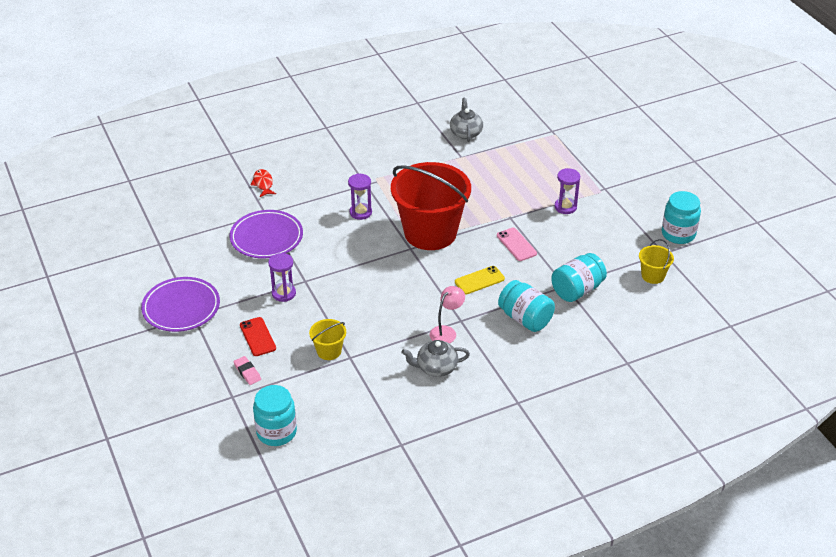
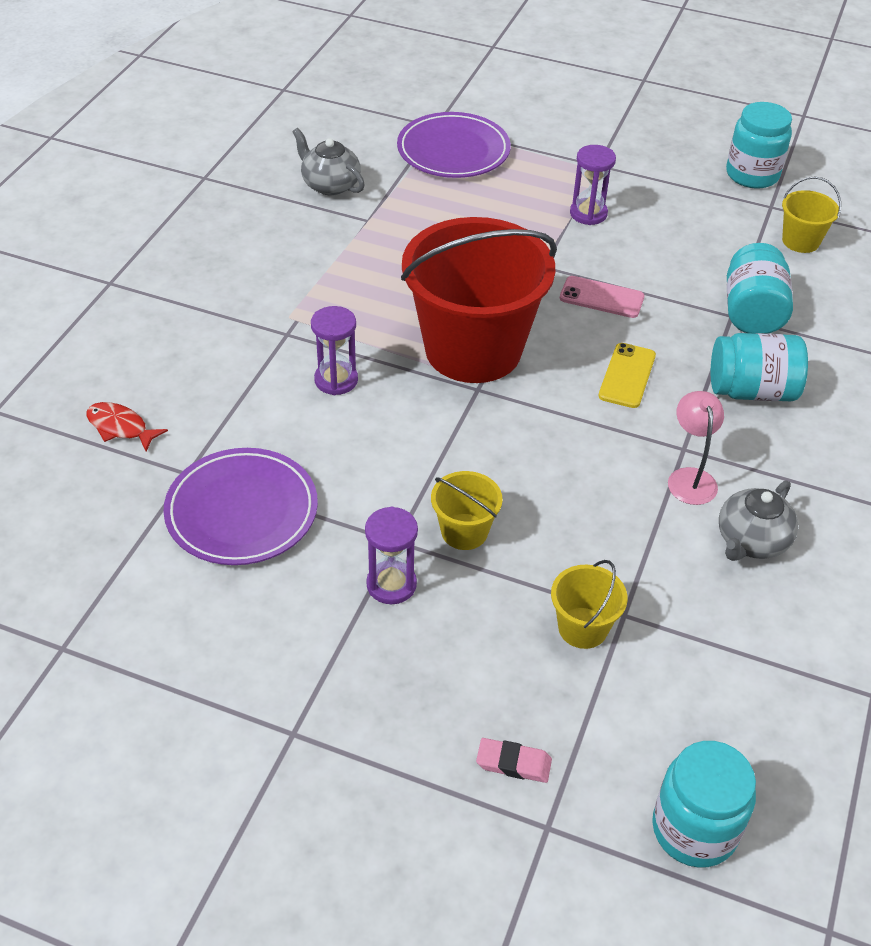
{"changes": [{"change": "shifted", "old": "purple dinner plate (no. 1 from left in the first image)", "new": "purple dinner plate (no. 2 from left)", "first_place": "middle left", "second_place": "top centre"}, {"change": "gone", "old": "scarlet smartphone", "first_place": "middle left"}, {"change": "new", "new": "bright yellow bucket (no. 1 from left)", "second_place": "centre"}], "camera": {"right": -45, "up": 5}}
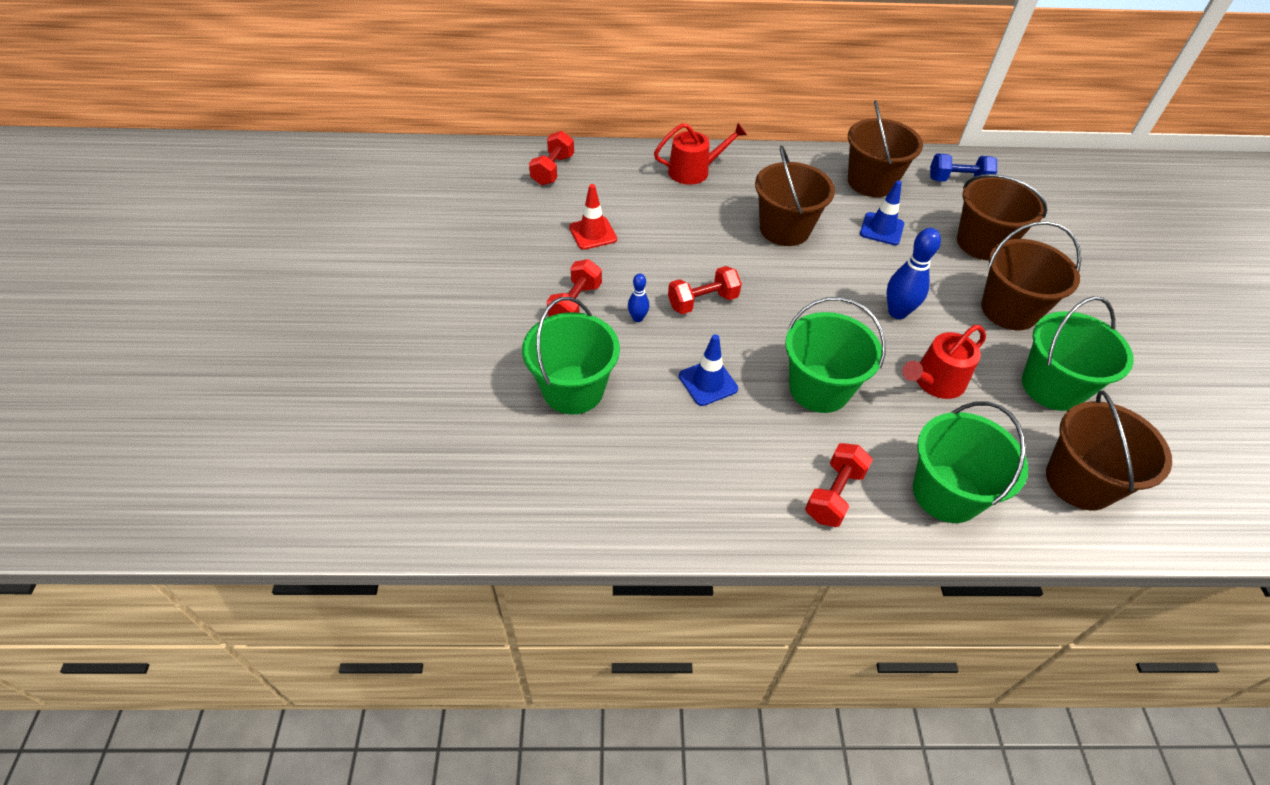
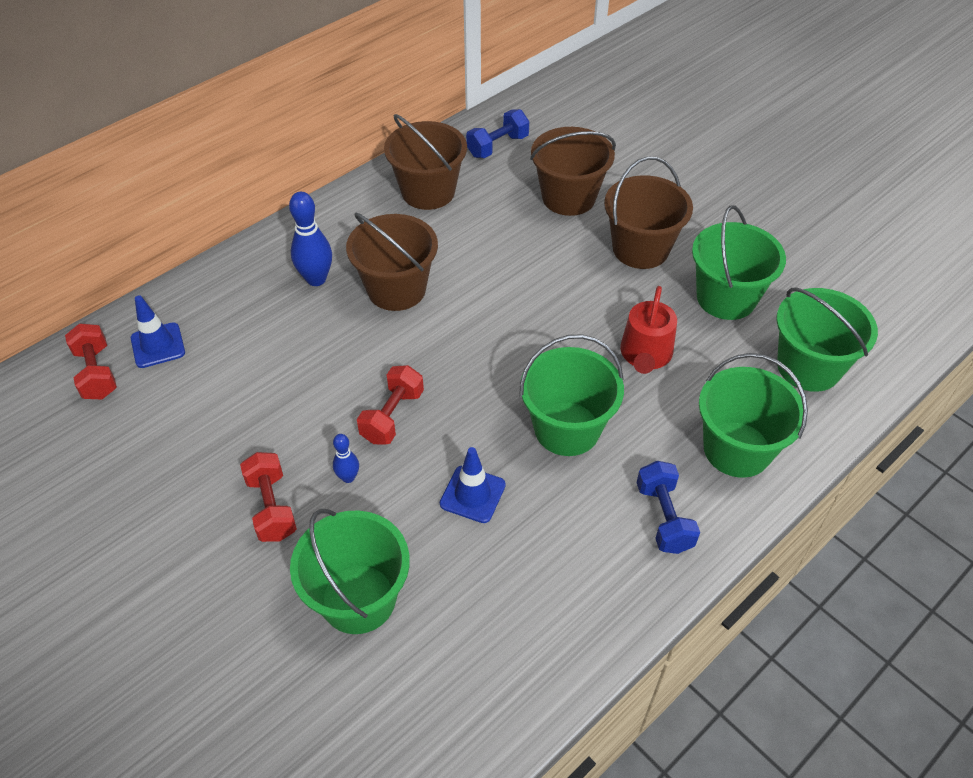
{"changes": [{"change": "gone", "old": "scarlet traffic cone", "first_place": "top centre"}, {"change": "gone", "old": "scarlet watering pot (no. 1 from left)", "first_place": "top centre"}, {"change": "repainted", "old": "scarlet dumbbell (no. 4 from left)", "new": "royal blue dumbbell (no. 2 from left)", "first_place": "centre", "second_place": "middle right"}, {"change": "shifted", "old": "royal blue traffic cone (no. 2 from left in the first image)", "new": "royal blue traffic cone (no. 1 from left)", "first_place": "top right", "second_place": "middle left"}, {"change": "shifted", "old": "royal blue skittle (no. 2 from left in the first image)", "new": "royal blue skittle (no. 1 from left)", "first_place": "middle right", "second_place": "top left"}, {"change": "repainted", "old": "dark brown bucket (no. 5 from left)", "new": "emerald bucket (no. 5 from left)", "first_place": "middle right", "second_place": "middle right"}], "camera": {"right": -40, "up": 0}}
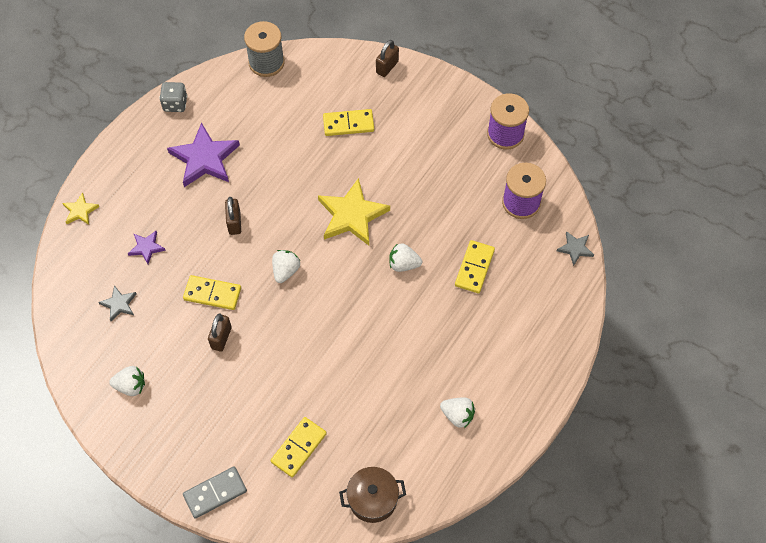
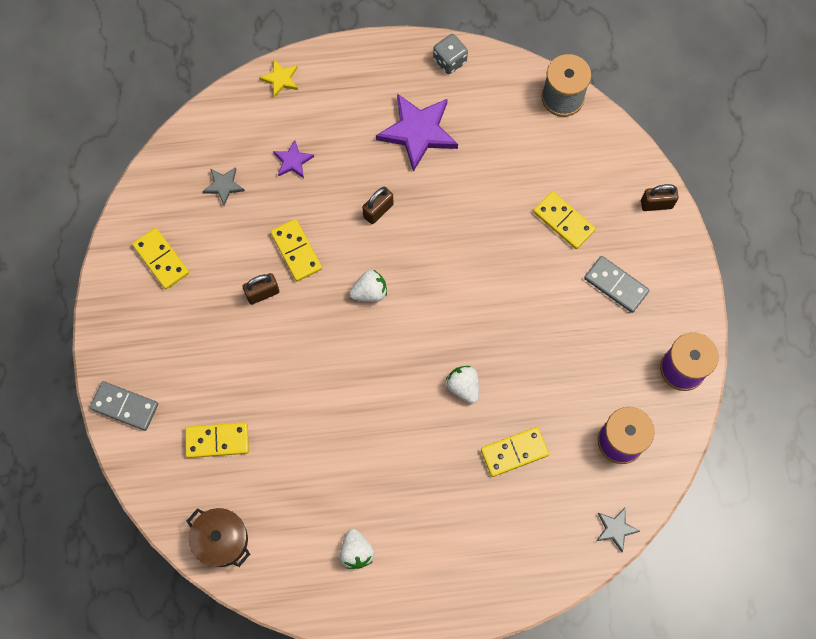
{"changes": [{"change": "swapped", "old": "snow-white berry (no. 1 from left)", "new": "bright yellow domino (no. 1 from left)", "first_place": "bottom left", "second_place": "middle left"}, {"change": "gone", "old": "bright yellow star (no. 2 from left)", "first_place": "centre"}, {"change": "new", "new": "gray domino (no. 2 from left)", "second_place": "middle right"}], "camera": {"right": 50, "up": 10}}
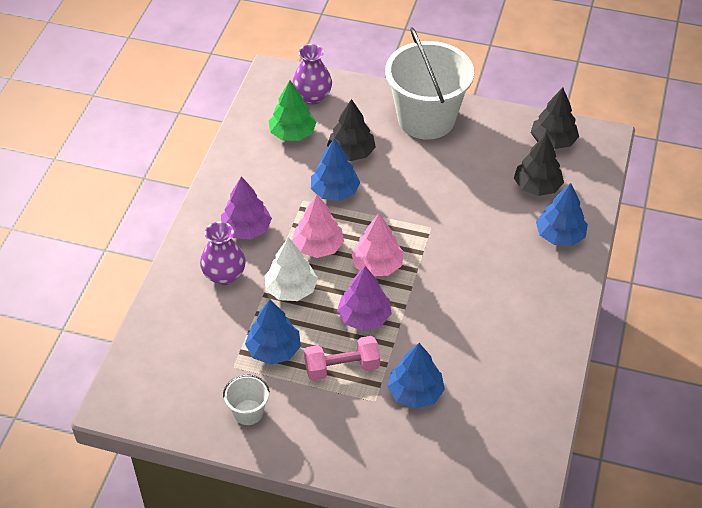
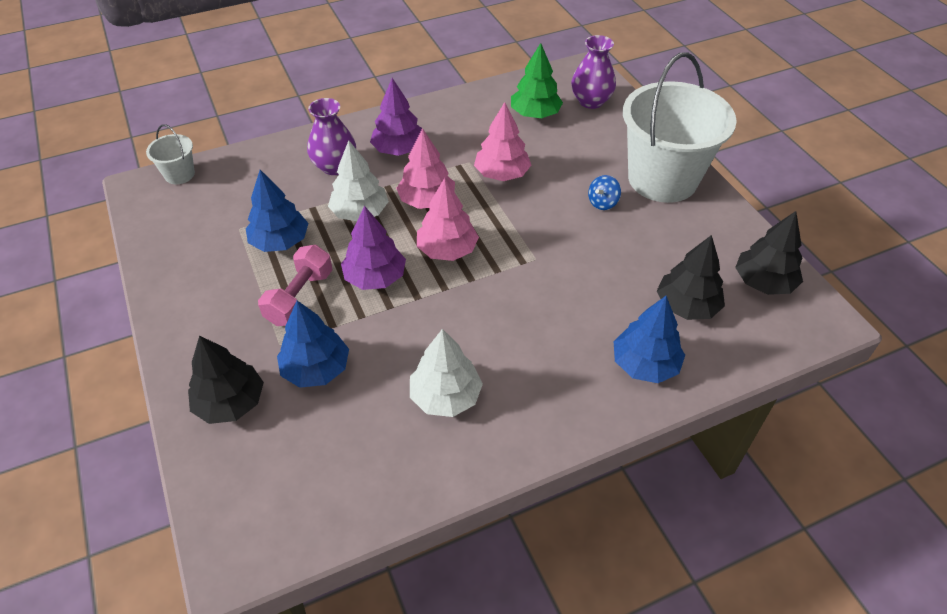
{"changes": [{"change": "shifted", "old": "snow-white bucket (no. 1 from left)", "first_place": "bottom centre", "second_place": "top left"}, {"change": "rotated", "old": "pink dumbbell", "first_place": "bottom centre", "second_place": "middle left", "degrees": 75}, {"change": "repainted", "old": "royal blue toy tree (no. 2 from left)", "new": "pink toy tree (no. 3 from left)", "first_place": "top centre", "second_place": "top centre"}, {"change": "shifted", "old": "ebony toy tree (no. 1 from left)", "first_place": "top centre", "second_place": "middle left"}, {"change": "new", "new": "snow-white toy tree (no. 2 from left)", "second_place": "centre"}, {"change": "new", "new": "royal blue toy top", "second_place": "top centre"}], "camera": {"right": 50, "up": 0}}
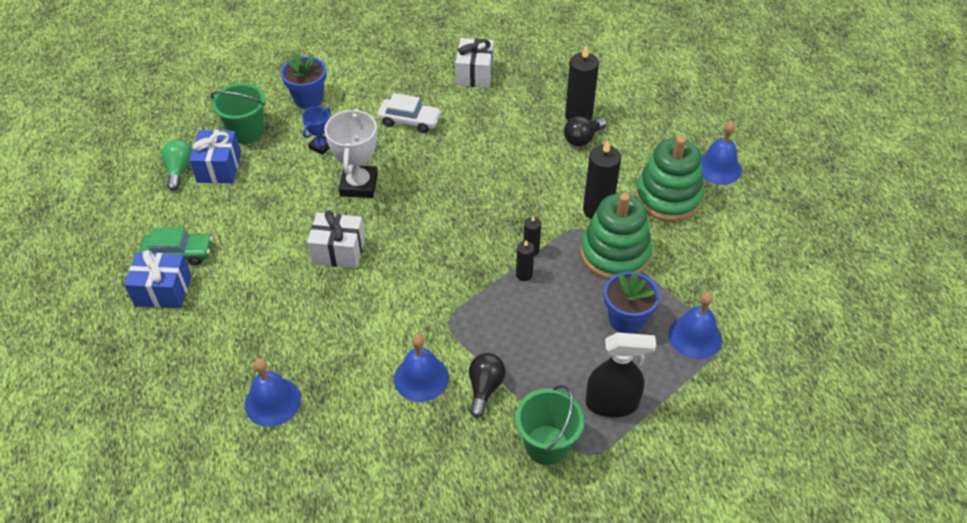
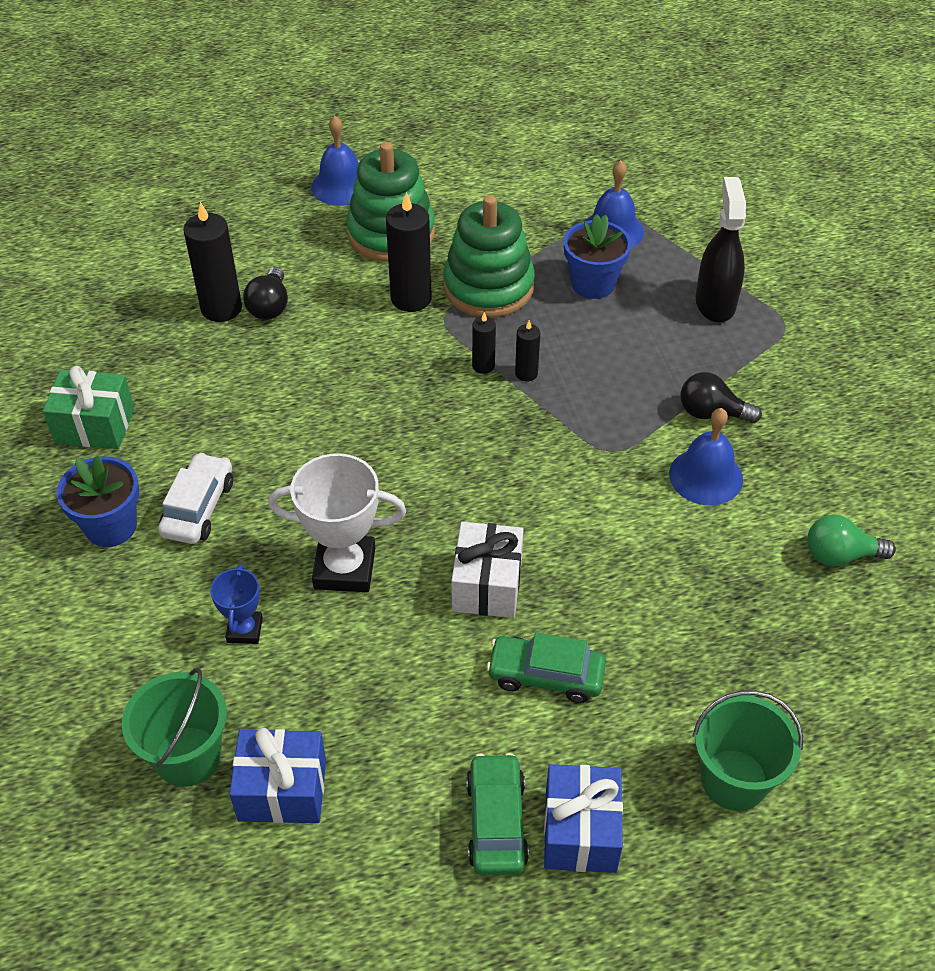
{"changes": [{"change": "shifted", "old": "emerald lightbulb", "first_place": "top left", "second_place": "middle right"}, {"change": "gone", "old": "royal blue school bell (no. 1 from left)", "first_place": "bottom left"}, {"change": "shifted", "old": "royal blue potted plant (no. 1 from left)", "first_place": "top left", "second_place": "middle left"}, {"change": "rotated", "old": "royal blue trophy", "first_place": "top left", "second_place": "middle left", "degrees": 60}, {"change": "repainted", "old": "snow-white wrapped gift (no. 2 from left)", "new": "emerald wrapped gift", "first_place": "top centre", "second_place": "middle left"}, {"change": "shifted", "old": "emerald bucket (no. 2 from left)", "first_place": "bottom centre", "second_place": "bottom right"}, {"change": "rotated", "old": "ebony lightbulb (no. 2 from left in the first image)", "first_place": "top centre", "second_place": "top left", "degrees": 45}, {"change": "new", "new": "emerald toy car (no. 2 from left)", "second_place": "bottom centre"}], "camera": {"right": -90, "up": 0}}
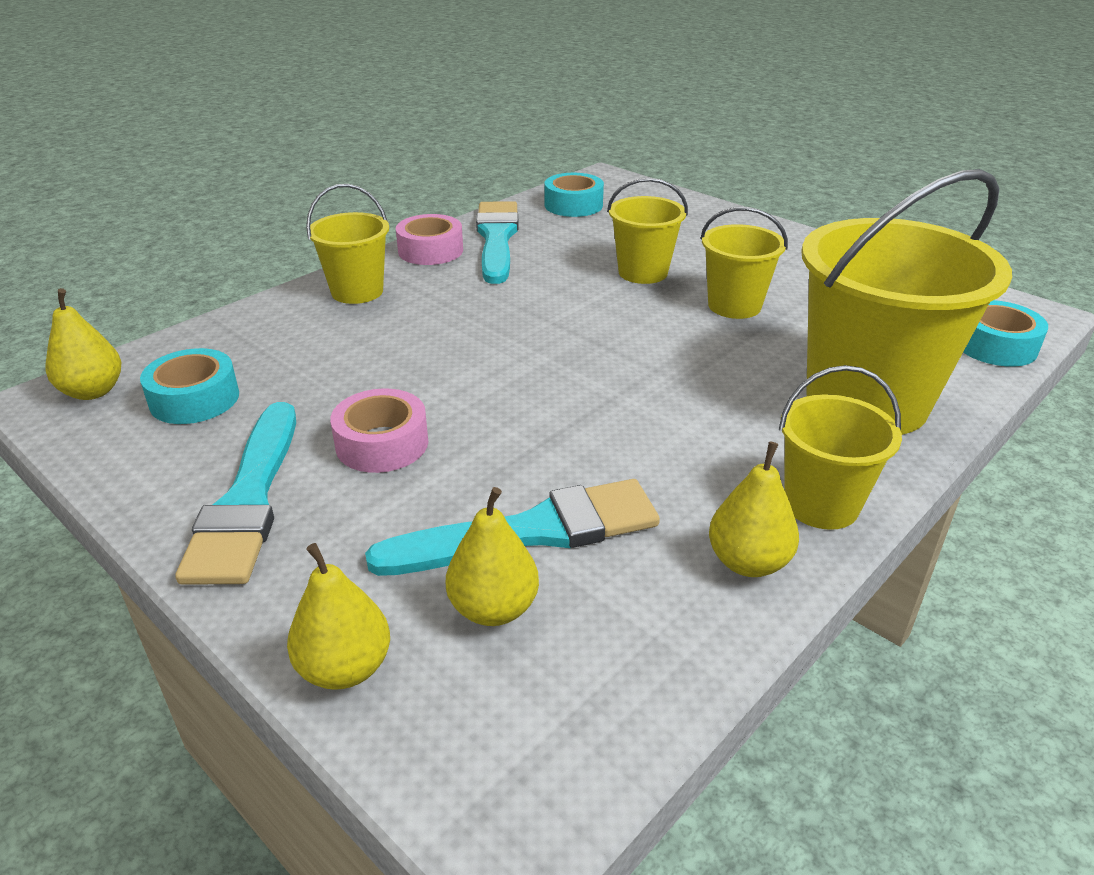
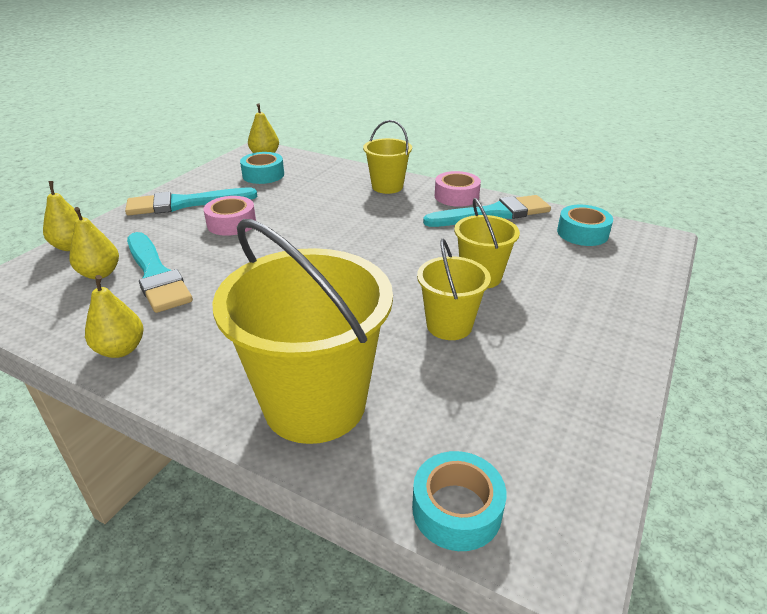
{"changes": [{"change": "gone", "old": "bright yellow bucket (no. 4 from left)", "first_place": "middle right"}], "camera": {"right": 75, "up": 0}}
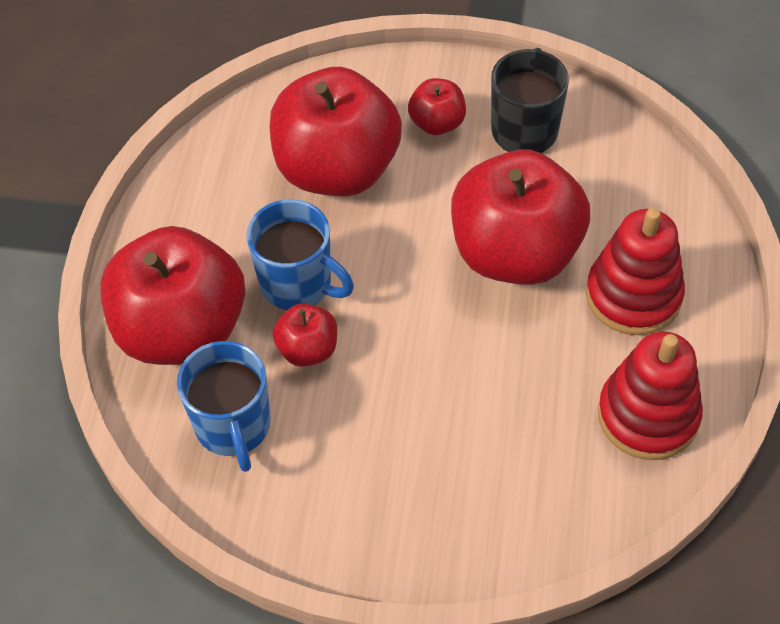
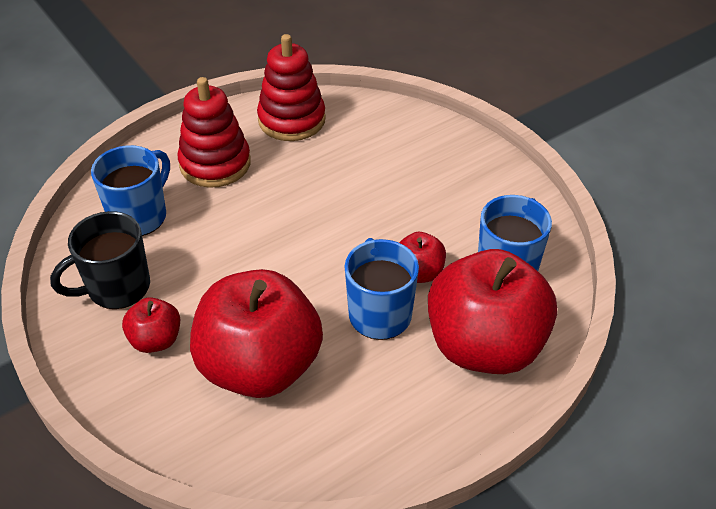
{"changes": [{"change": "gone", "old": "scarlet apple fruit (no. 5 from left)", "first_place": "middle right"}, {"change": "new", "new": "royal blue coffee mug (no. 1 from left)", "second_place": "middle left"}], "camera": {"right": -135, "up": -10}}
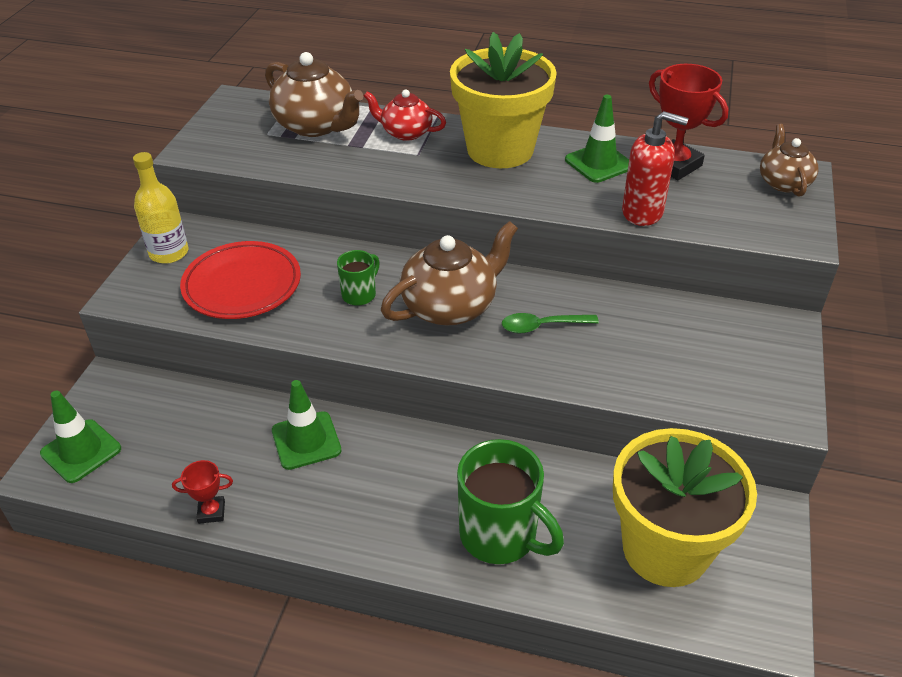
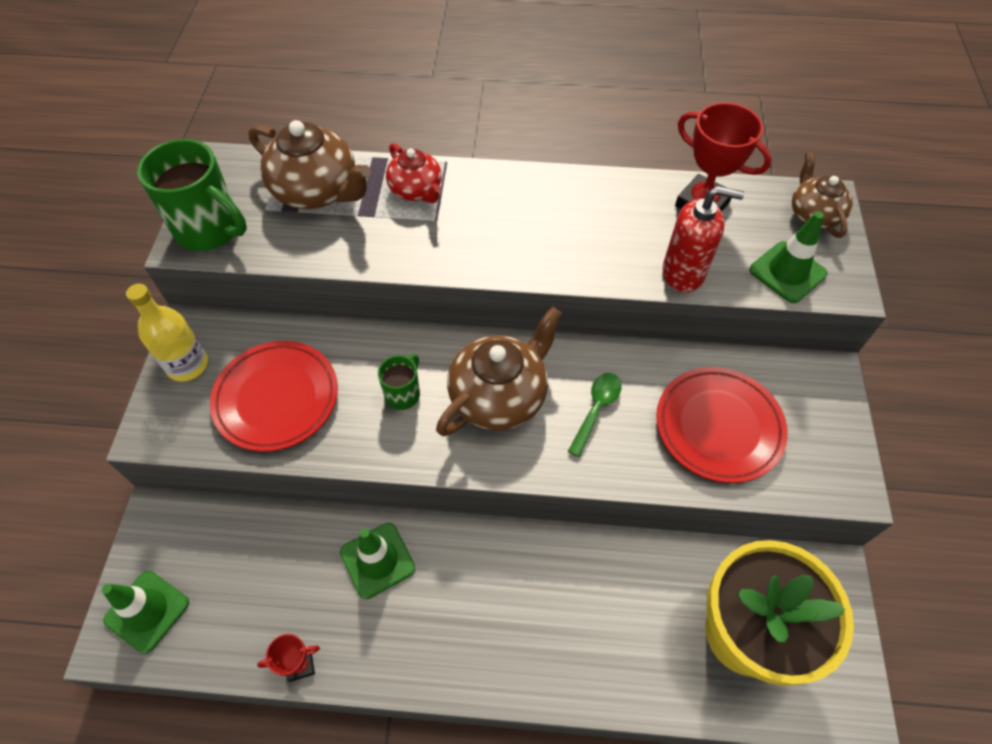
{"changes": [{"change": "rotated", "old": "scarlet tea pot", "first_place": "top centre", "second_place": "top centre", "degrees": -135}, {"change": "gone", "old": "bright yellow potted plant (no. 1 from left)", "first_place": "top centre"}, {"change": "shifted", "old": "emerald coffee mug (no. 2 from left in the first image)", "new": "emerald coffee mug (no. 1 from left)", "first_place": "bottom centre", "second_place": "top left"}, {"change": "rotated", "old": "emerald tablespoon", "first_place": "centre", "second_place": "centre", "degrees": 135}, {"change": "shifted", "old": "emerald traffic cone (no. 3 from left)", "first_place": "top centre", "second_place": "middle right"}, {"change": "new", "new": "scarlet dinner plate (no. 2 from left)", "second_place": "middle right"}], "camera": {"right": -10, "up": 15}}
